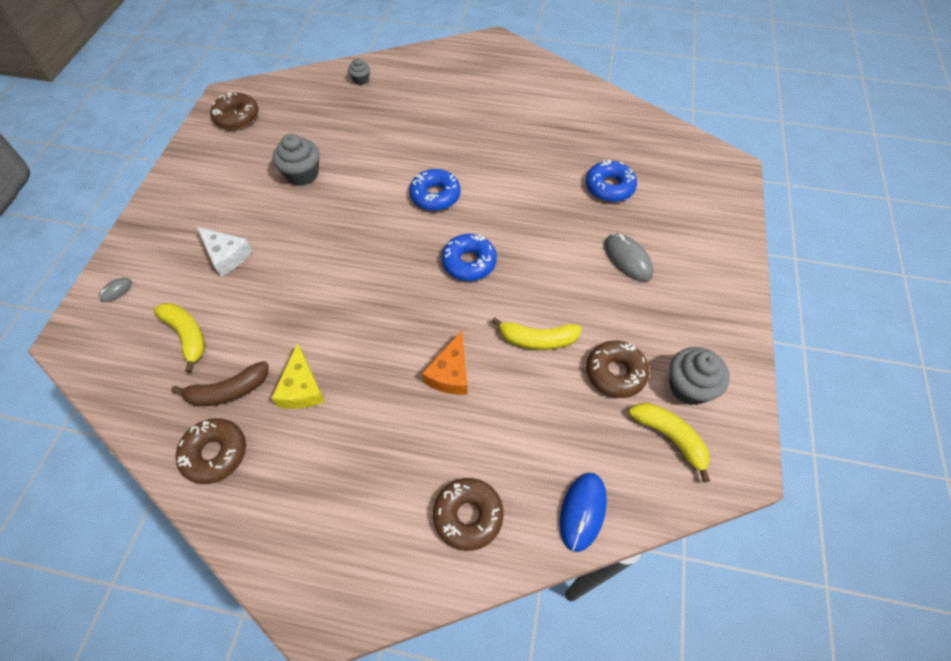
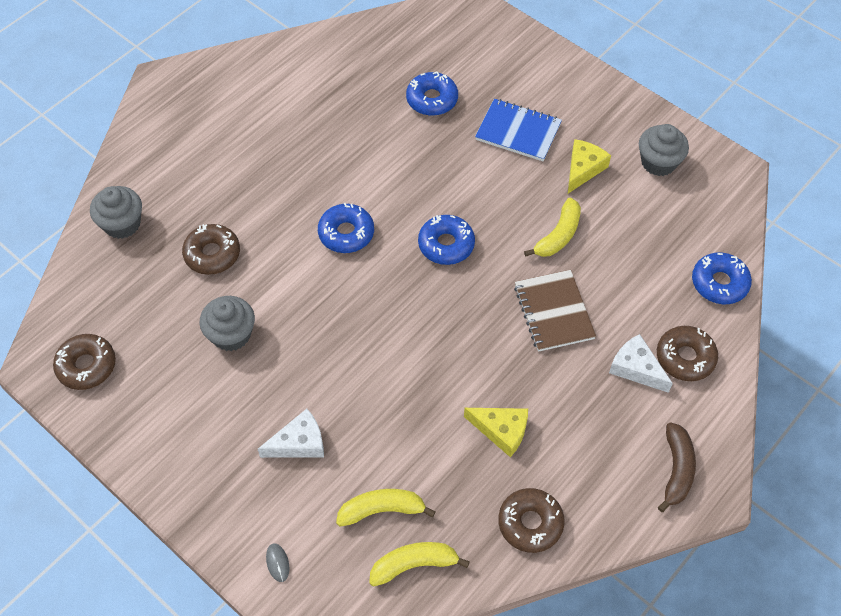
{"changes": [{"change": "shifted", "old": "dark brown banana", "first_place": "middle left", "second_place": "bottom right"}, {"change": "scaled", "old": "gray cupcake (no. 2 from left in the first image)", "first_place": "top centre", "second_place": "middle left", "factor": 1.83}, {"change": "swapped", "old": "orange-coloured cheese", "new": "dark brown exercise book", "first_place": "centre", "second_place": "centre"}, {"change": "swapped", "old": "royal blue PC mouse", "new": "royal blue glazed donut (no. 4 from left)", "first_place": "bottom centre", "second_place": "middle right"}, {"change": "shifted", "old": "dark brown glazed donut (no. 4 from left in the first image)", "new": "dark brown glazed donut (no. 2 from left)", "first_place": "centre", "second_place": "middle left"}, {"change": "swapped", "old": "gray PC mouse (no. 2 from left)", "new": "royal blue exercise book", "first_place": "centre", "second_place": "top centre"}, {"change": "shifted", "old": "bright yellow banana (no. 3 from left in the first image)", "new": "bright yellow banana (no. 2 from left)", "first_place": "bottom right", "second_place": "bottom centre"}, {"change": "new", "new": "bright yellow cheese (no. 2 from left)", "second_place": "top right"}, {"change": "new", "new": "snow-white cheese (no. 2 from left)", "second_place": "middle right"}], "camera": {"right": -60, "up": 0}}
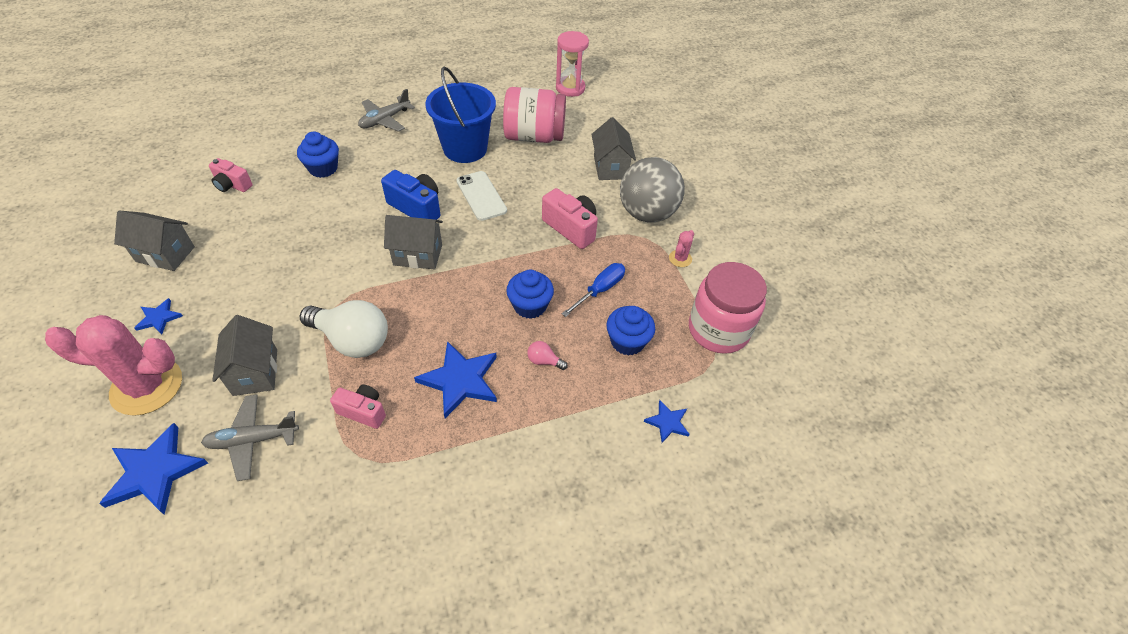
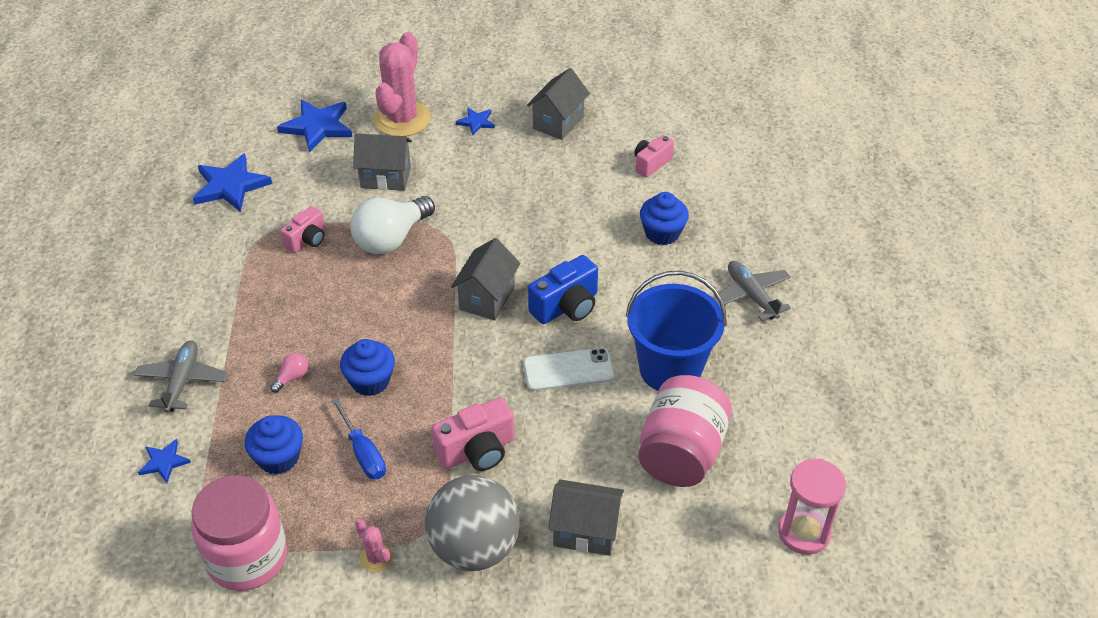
{"changes": [{"change": "shifted", "old": "gray aeroplane (no. 1 from left)", "first_place": "bottom left", "second_place": "middle left"}, {"change": "shifted", "old": "royal blue star (no. 3 from left in the first image)", "new": "royal blue star (no. 2 from left)", "first_place": "centre", "second_place": "top left"}], "camera": {"right": 110, "up": -5}}
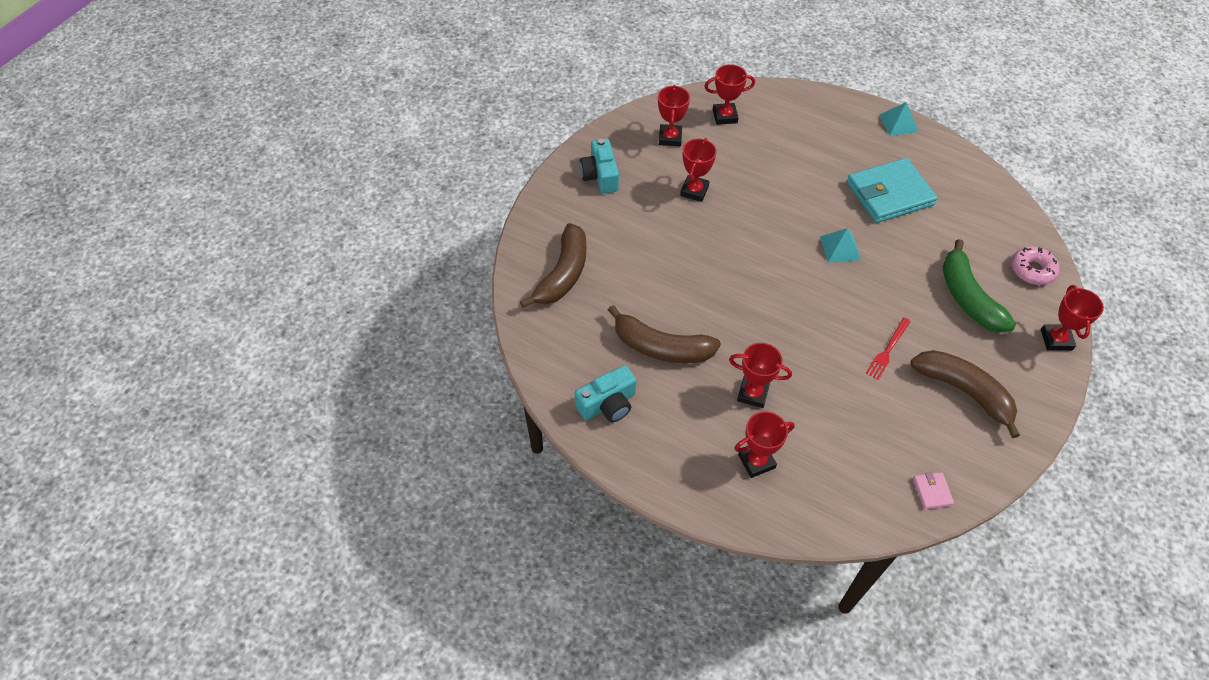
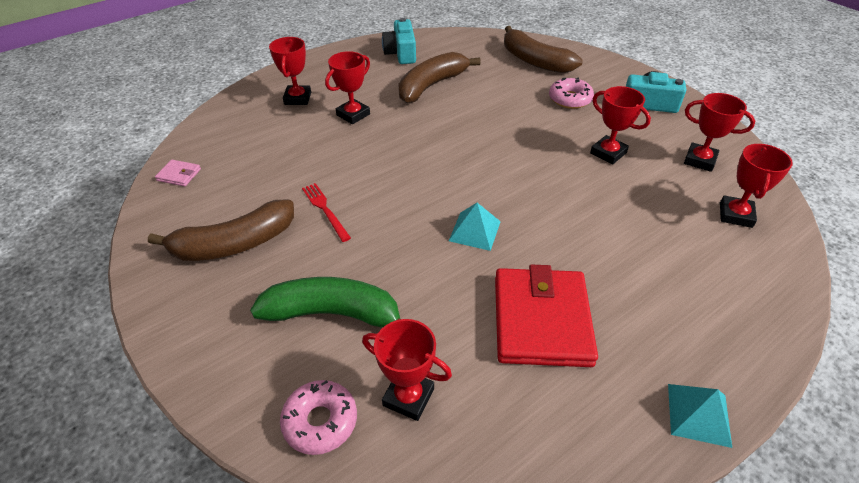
{"changes": [{"change": "repainted", "old": "teal wallet", "new": "scarlet wallet", "first_place": "top right", "second_place": "centre"}, {"change": "shifted", "old": "scarlet trophy (no. 6 from left in the first image)", "new": "scarlet trophy (no. 3 from left)", "first_place": "middle right", "second_place": "bottom centre"}, {"change": "new", "new": "pink glazed donut (no. 2 from left)", "second_place": "top centre"}], "camera": {"right": 115, "up": -10}}
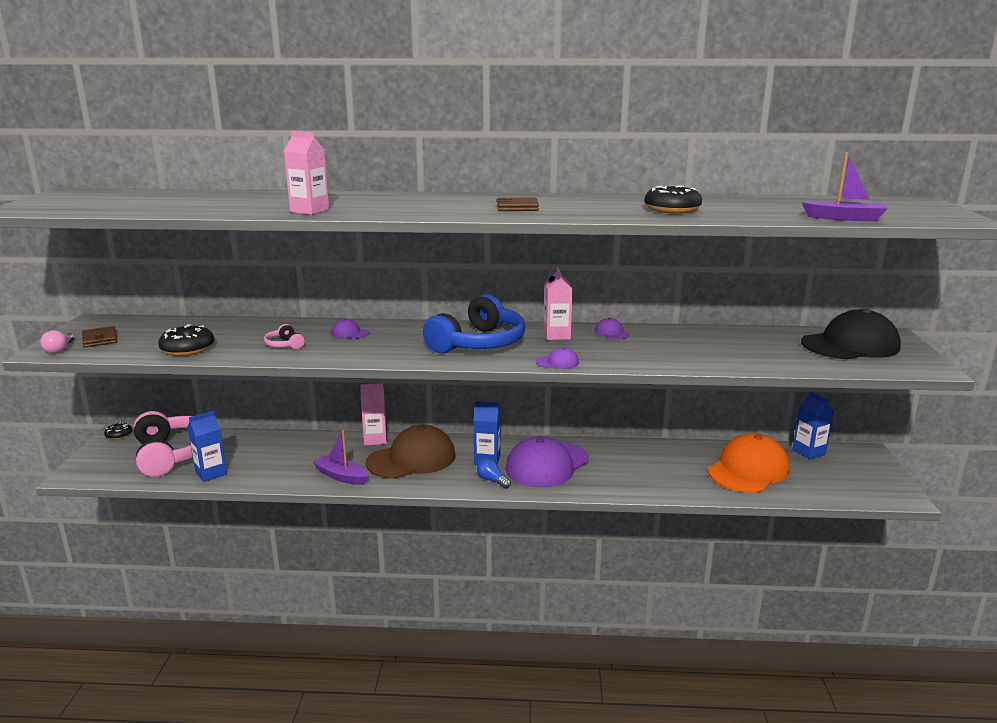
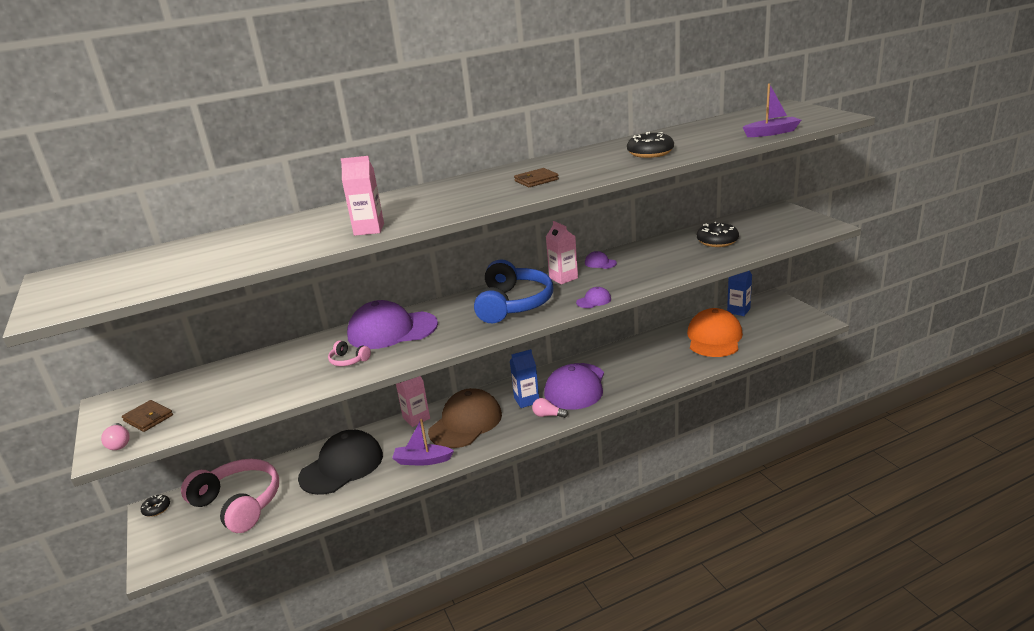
{"changes": [{"change": "shifted", "old": "ebony glazed donut (no. 2 from left in the first image)", "new": "ebony glazed donut (no. 3 from left)", "first_place": "middle left", "second_place": "middle right"}, {"change": "gone", "old": "royal blue milk carton (no. 1 from left)", "first_place": "middle left"}, {"change": "scaled", "old": "purple peaked cap (no. 1 from left)", "first_place": "centre", "second_place": "centre", "factor": 2.42}, {"change": "repainted", "old": "royal blue lightbulb", "new": "pink lightbulb (no. 2 from left)", "first_place": "centre", "second_place": "centre"}, {"change": "shifted", "old": "ebony peaked cap", "first_place": "middle right", "second_place": "bottom left"}], "camera": {"right": -25, "up": 5}}
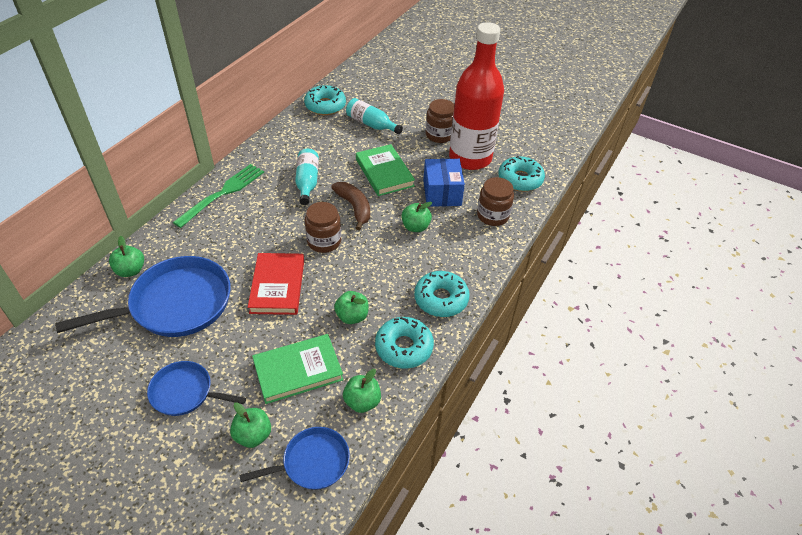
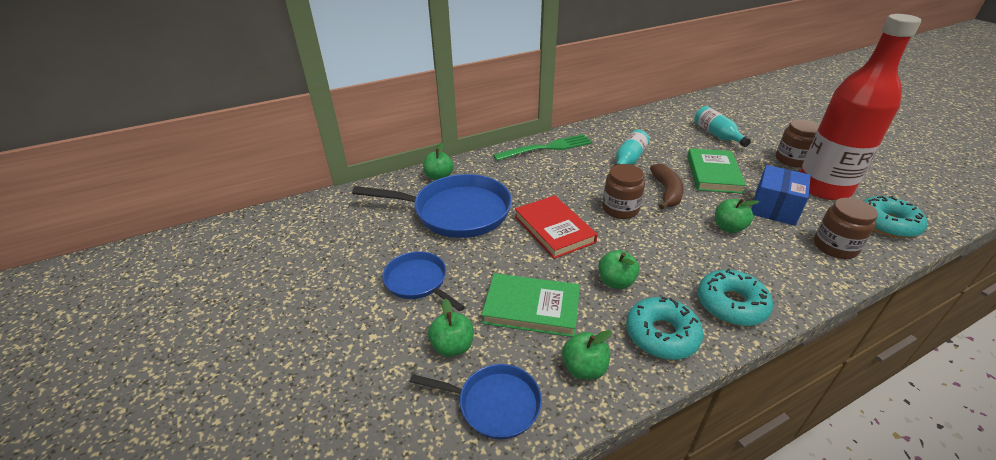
{"changes": [{"change": "rotated", "old": "scarlet book", "first_place": "centre", "second_place": "centre", "degrees": -60}, {"change": "gone", "old": "teal glazed donut (no. 1 from left)", "first_place": "top centre"}], "camera": {"right": 35, "up": -10}}
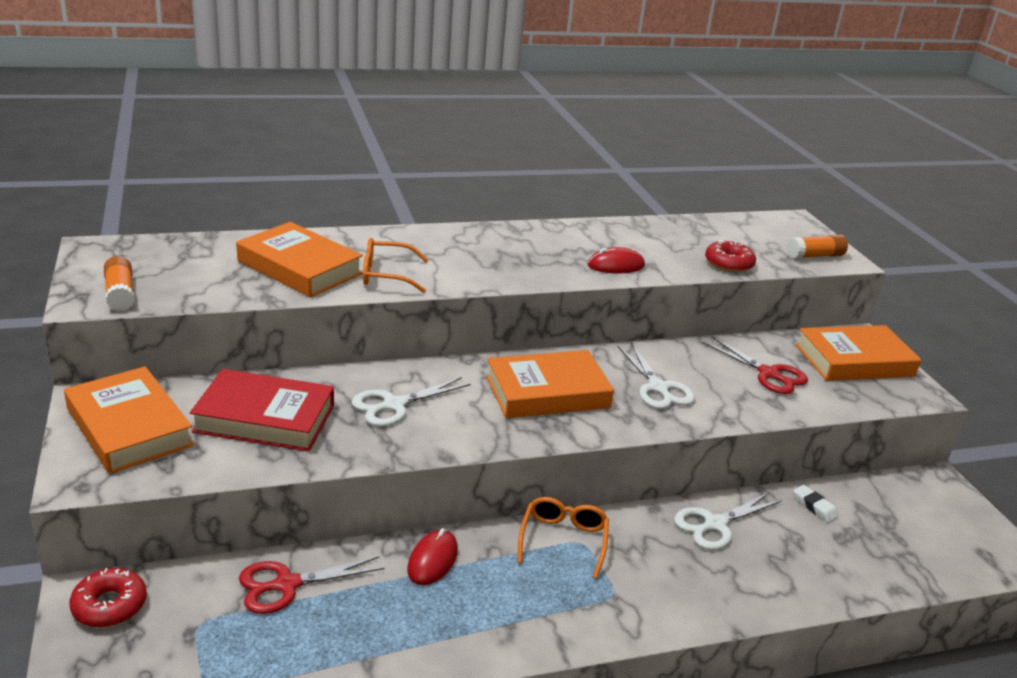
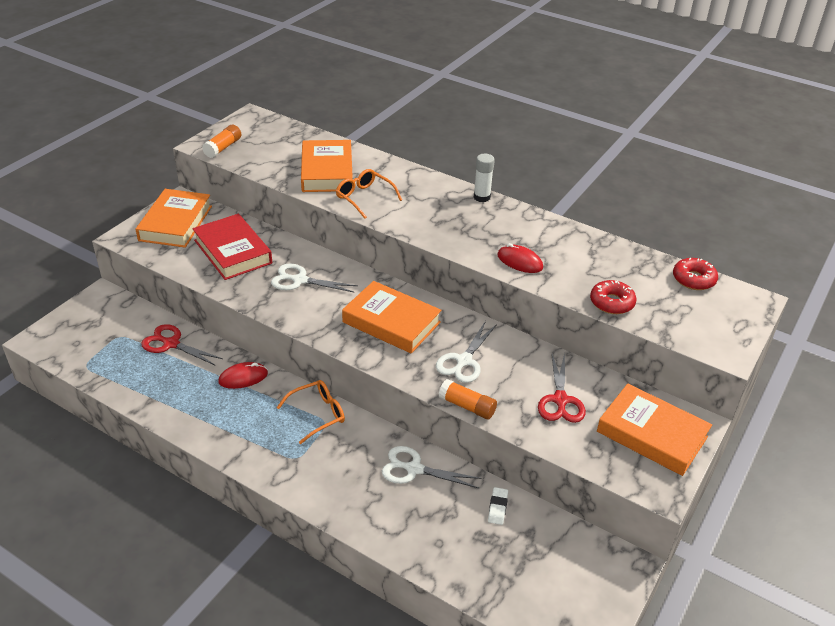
{"changes": [{"change": "shifted", "old": "scarlet glazed donut (no. 1 from left in the first image)", "new": "scarlet glazed donut (no. 2 from left)", "first_place": "bottom left", "second_place": "middle right"}, {"change": "shifted", "old": "orange-coloured stick of glue (no. 2 from left)", "first_place": "middle right", "second_place": "centre"}, {"change": "new", "new": "snow-white stick of glue", "second_place": "top centre"}], "camera": {"right": 50, "up": 10}}
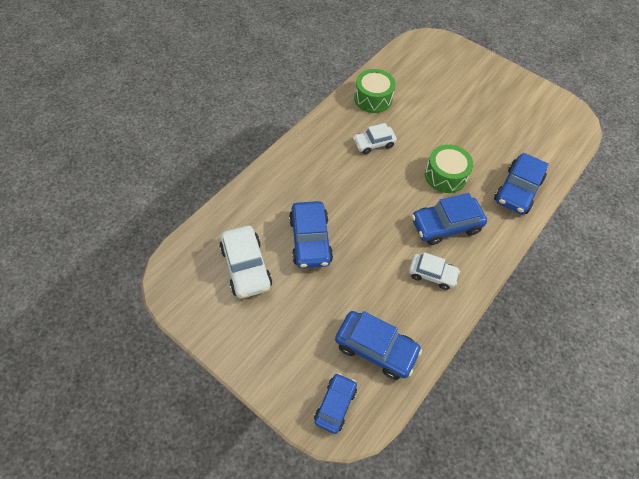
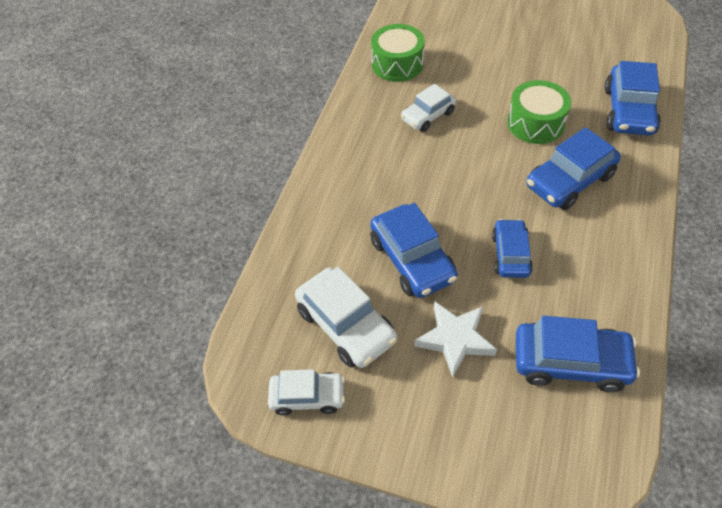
{"changes": [{"change": "shifted", "old": "royal blue toy car (no. 2 from left)", "first_place": "bottom centre", "second_place": "middle right"}, {"change": "shifted", "old": "snow-white toy car (no. 3 from left in the first image)", "new": "snow-white toy car (no. 1 from left)", "first_place": "middle right", "second_place": "bottom centre"}, {"change": "new", "new": "snow-white star", "second_place": "bottom centre"}], "camera": {"right": -15, "up": -5}}
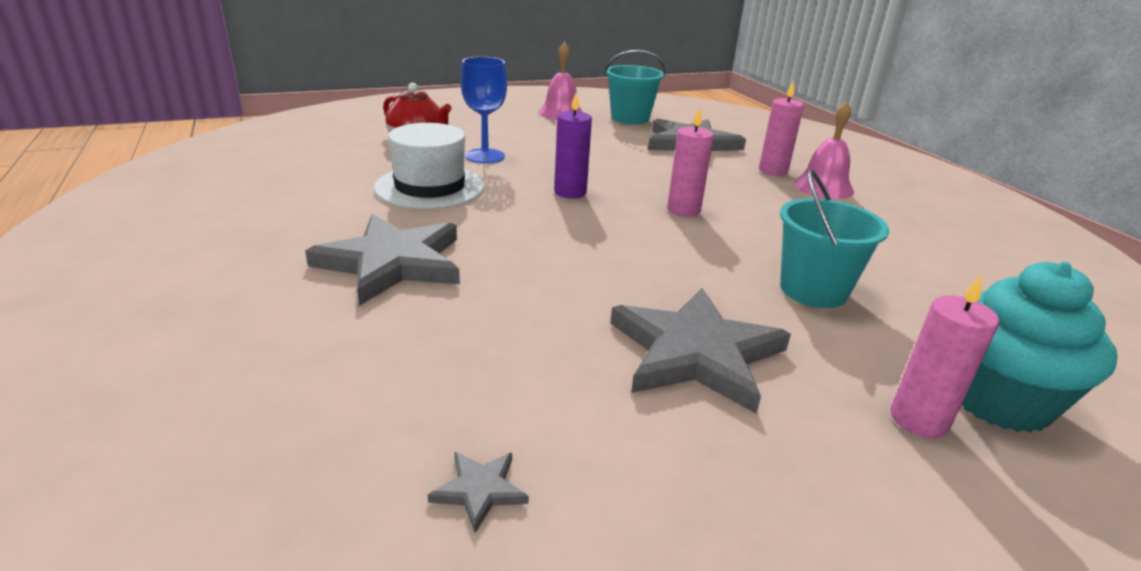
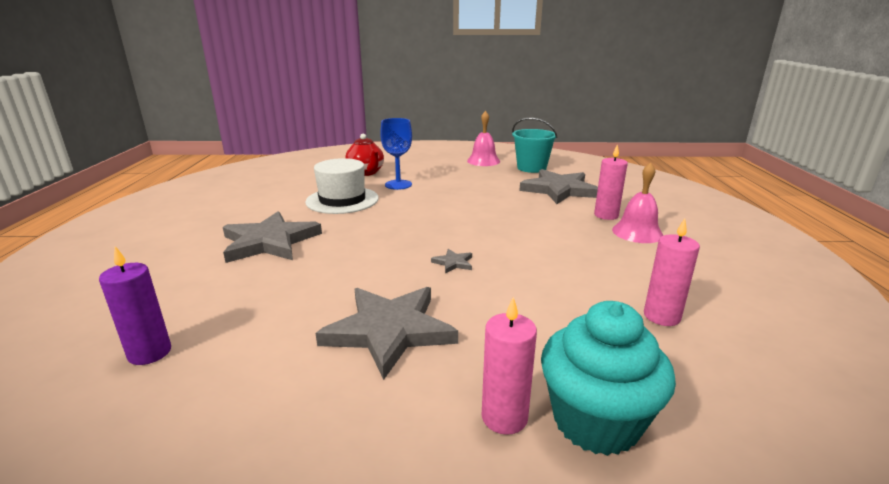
{"changes": [{"change": "shifted", "old": "gray star (no. 2 from left in the first image)", "new": "gray star (no. 3 from left)", "first_place": "bottom centre", "second_place": "centre"}, {"change": "shifted", "old": "purple candle", "first_place": "top centre", "second_place": "middle left"}, {"change": "shifted", "old": "pink candle (no. 1 from left in the first image)", "new": "pink candle (no. 3 from left)", "first_place": "top centre", "second_place": "middle right"}, {"change": "gone", "old": "teal bucket (no. 2 from left)", "first_place": "middle right"}], "camera": {"right": 25, "up": -5}}
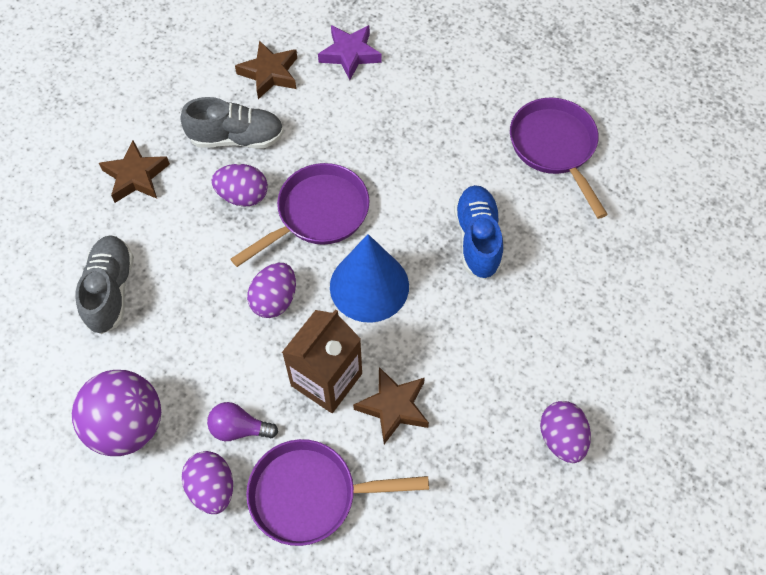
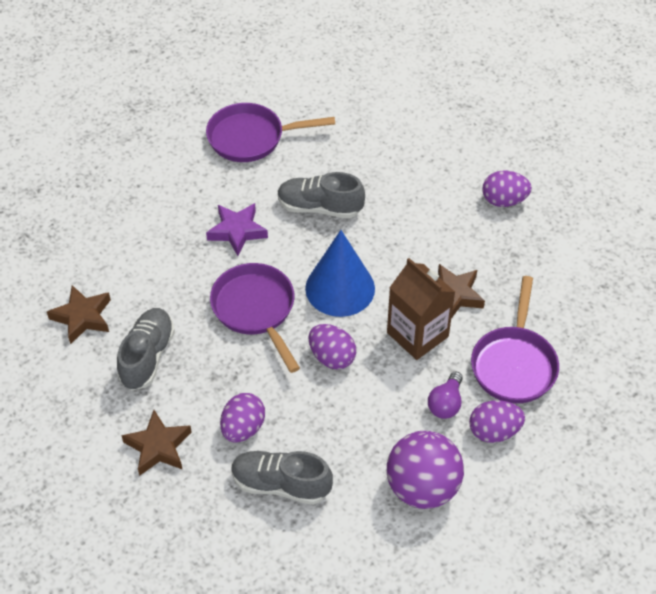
{"changes": [{"change": "shifted", "old": "purple egg shape (no. 2 from left in the first image)", "new": "purple egg shape (no. 1 from left)", "first_place": "top left", "second_place": "bottom centre"}, {"change": "shifted", "old": "purple star", "first_place": "top centre", "second_place": "centre"}, {"change": "repainted", "old": "royal blue shoe", "new": "gray shoe (no. 3 from left)", "first_place": "centre", "second_place": "top centre"}], "camera": {"right": -75, "up": -10}}
